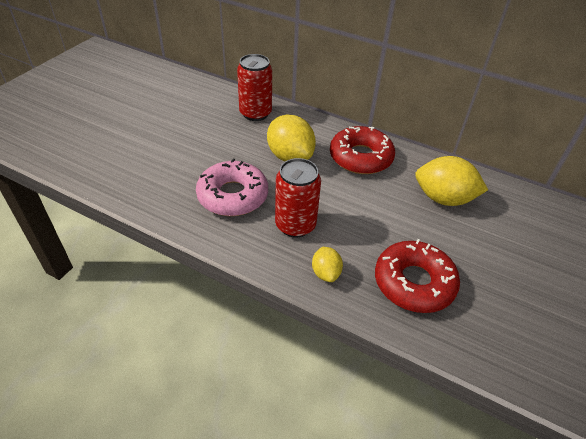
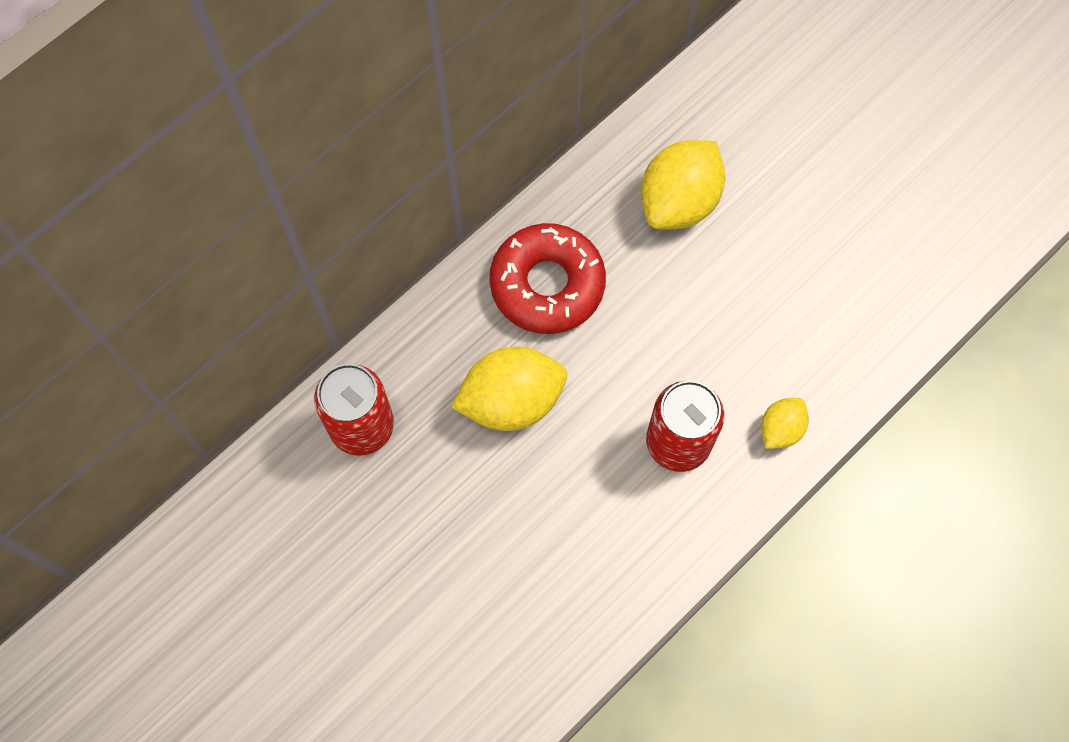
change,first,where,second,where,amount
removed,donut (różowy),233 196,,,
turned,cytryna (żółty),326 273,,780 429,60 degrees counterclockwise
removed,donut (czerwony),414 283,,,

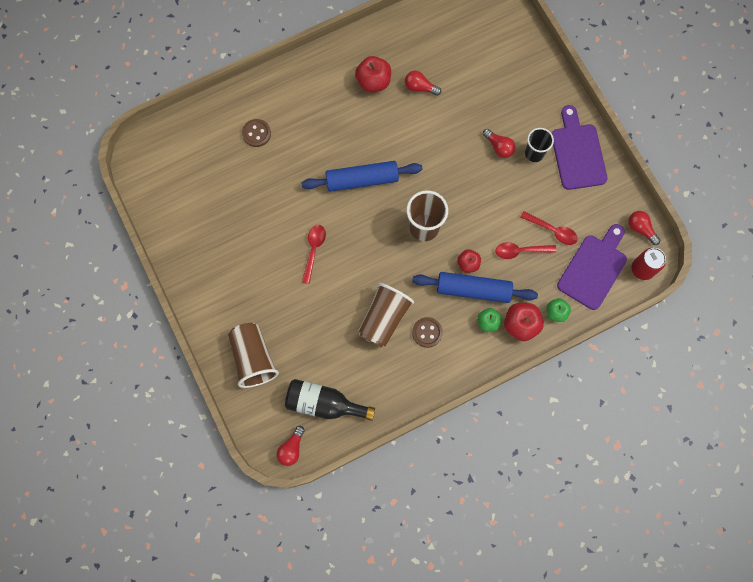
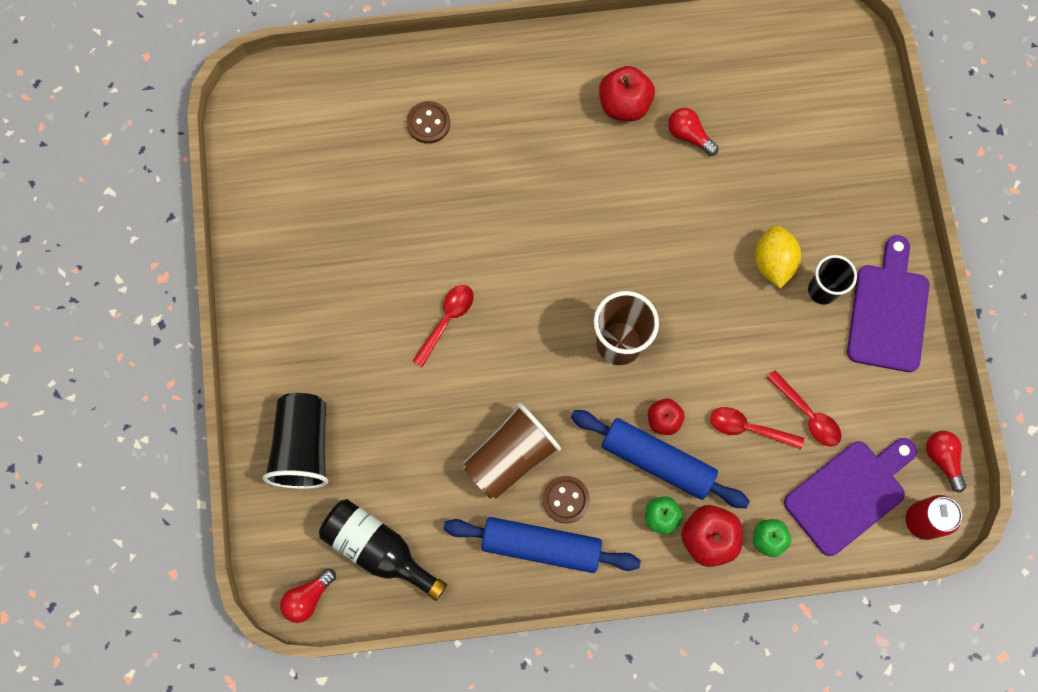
change,first,where,second,where,amount
recoloured,szklanka (brązowy),253 358,szklanka (czarny),303 446,
moved,wałek do ciasta (niebieski),362 180,,541 546,
replaced,żarówka (czerwony),499 147,cytryna (żółty),773 262,

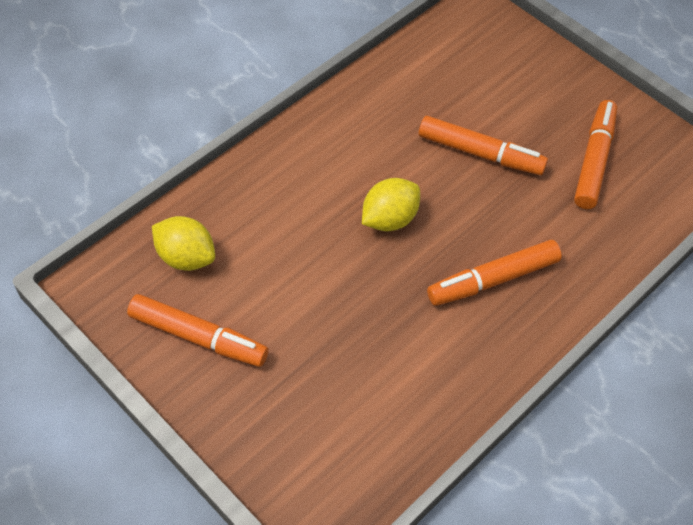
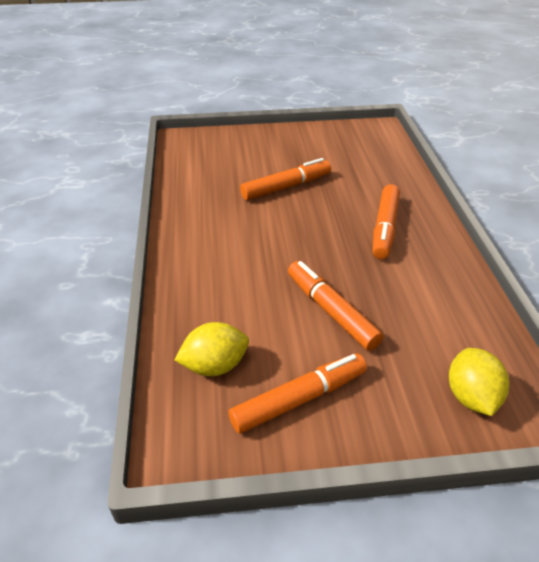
change,first,where,second,where,amount
moved,cytryna (żółty),389 219,,471 396,
moved,flamaster (pomarańczowy),594 160,,331 311,

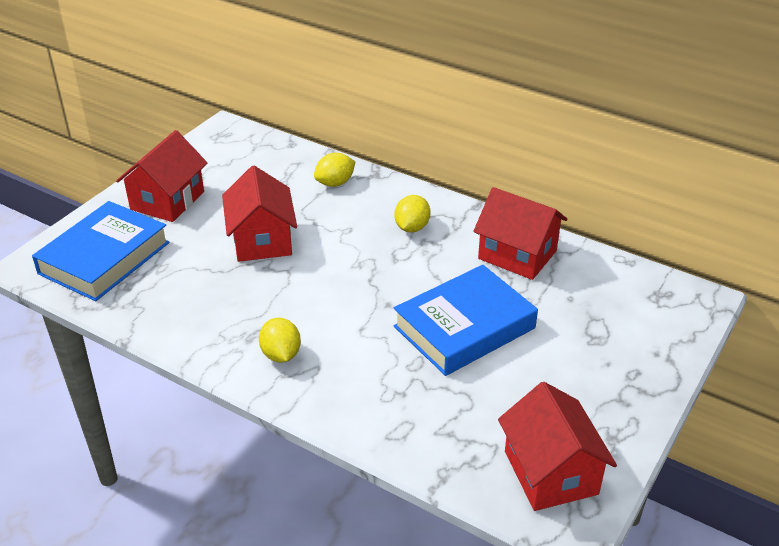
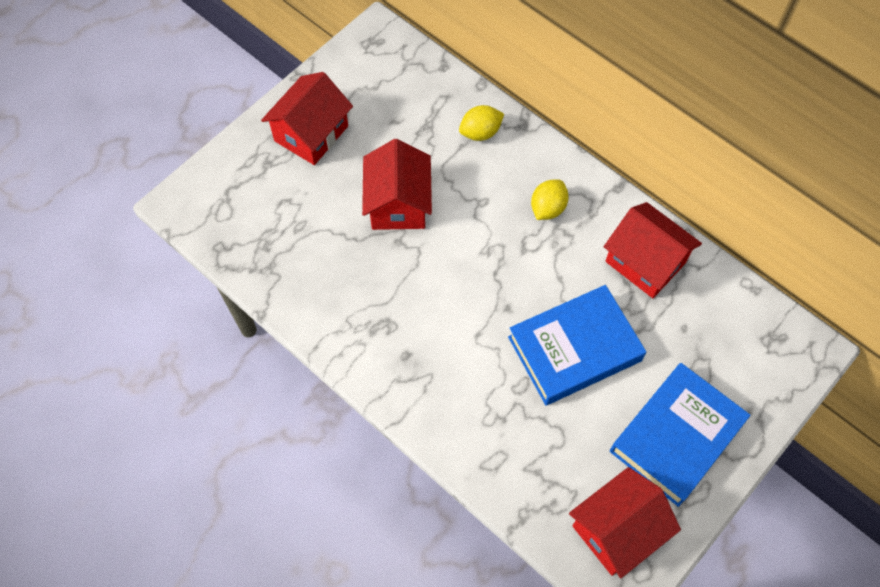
change,first,where,second,where,amount
moved,książka (niebieski),104 258,,676 437,
removed,cytryna (żółty),281 354,,,
turned,domek (czerwony),551 472,,617 530,60 degrees clockwise

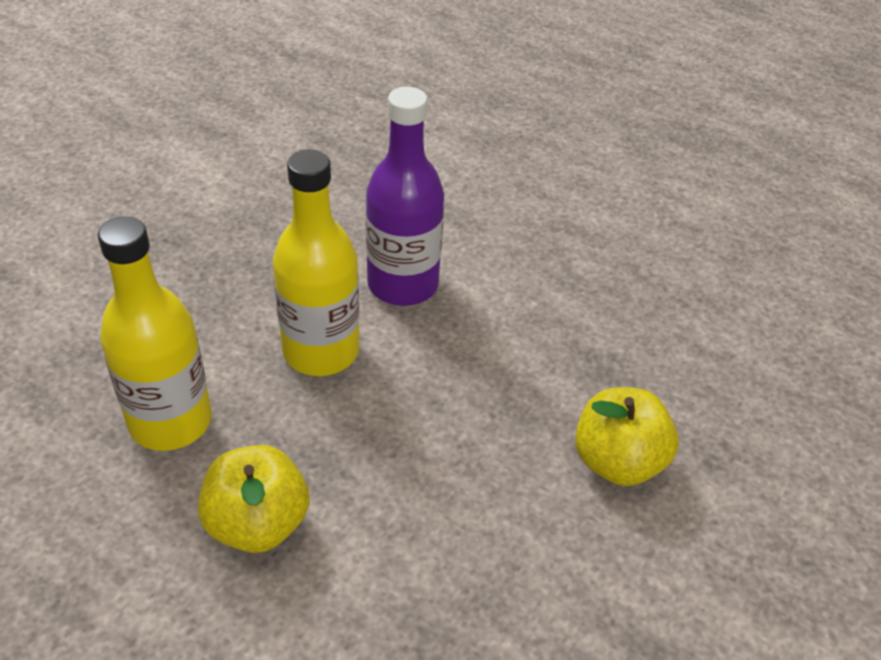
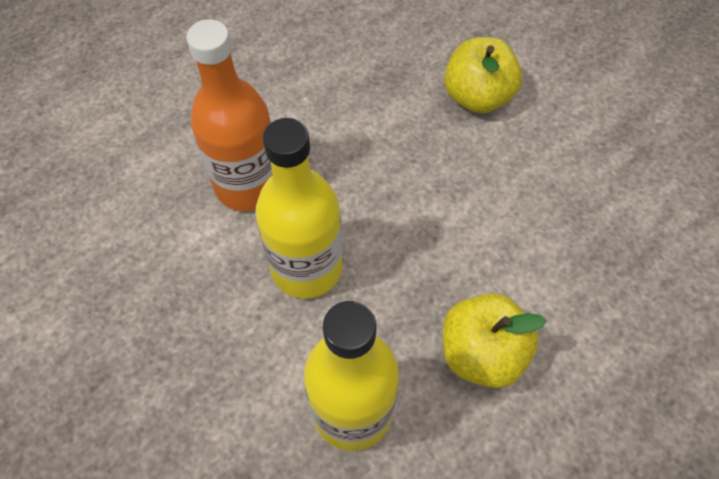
change,first,where,second,where,amount
recoloured,butelka (fioletowy),403 284,butelka (pomarańczowy),248 185,

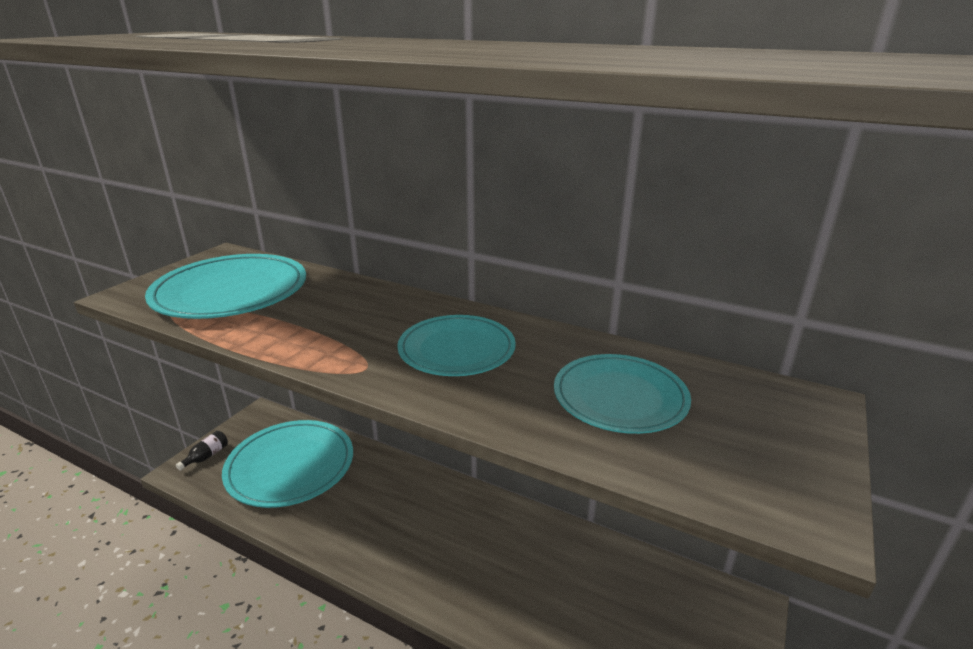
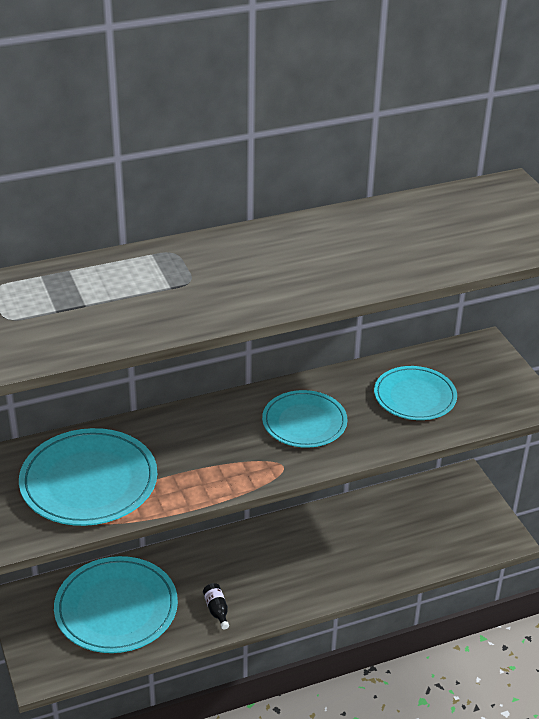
change,first,where,second,where,amount
moved,butelka (czarny),206 456,,216 610,

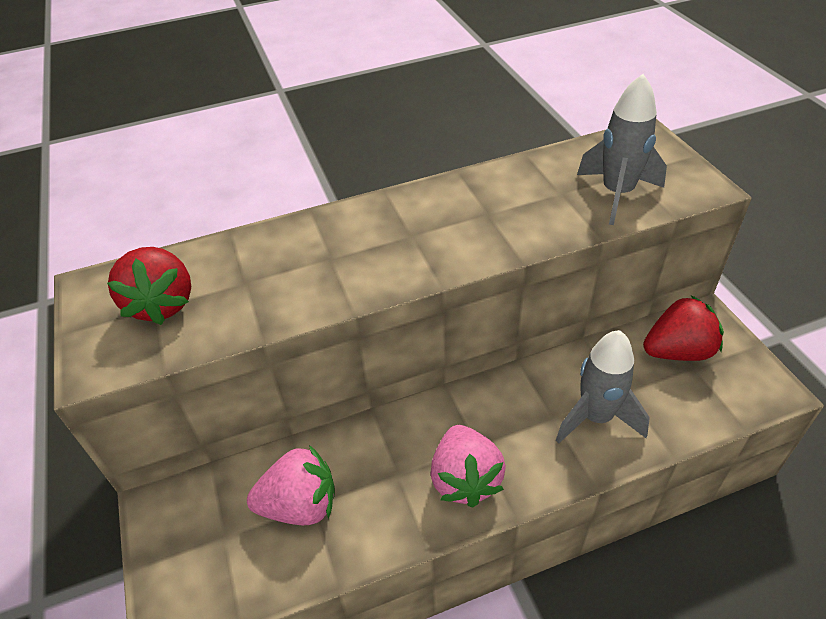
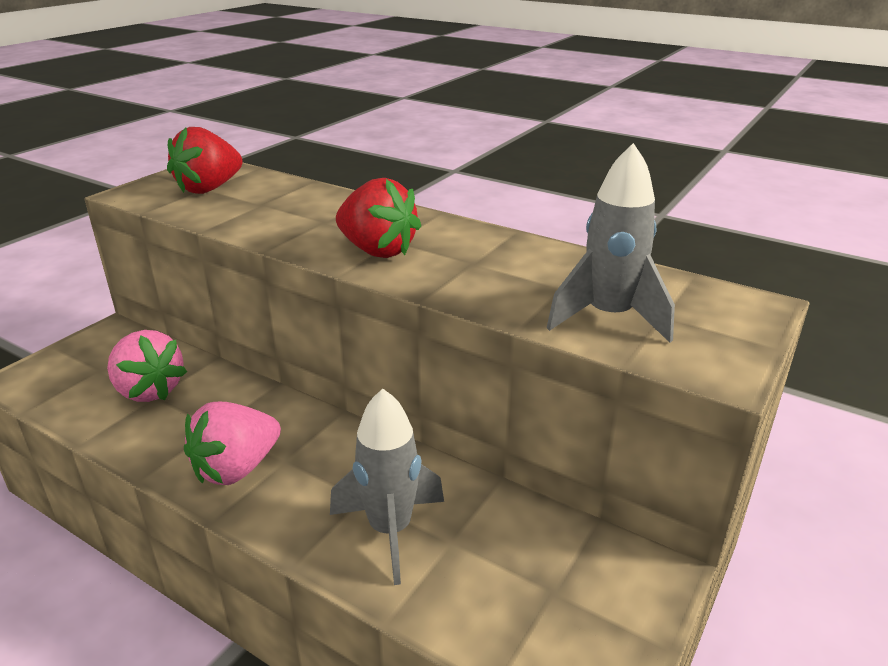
change,first,where,second,where,amount
moved,truskawka (czerwony),677 351,,377 250,

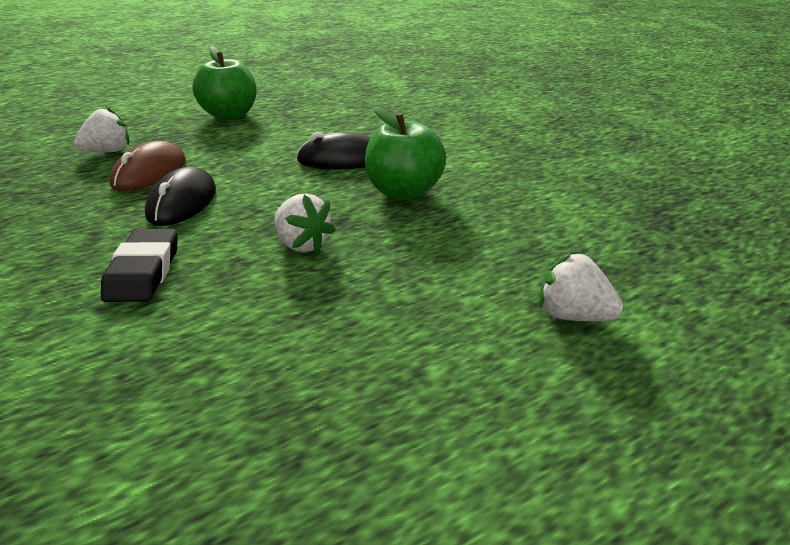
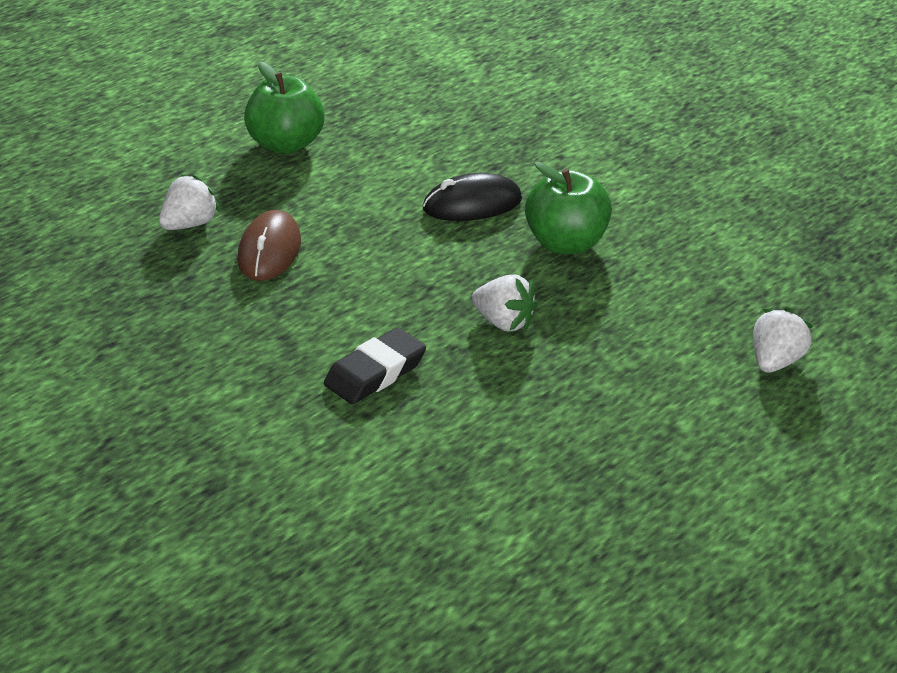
change,first,where,second,where,amount
turned,gumka do mazania (czarny),143 272,,375 373,60 degrees clockwise
removed,myszka (czarny),182 202,,,
turned,truskawka (biały),573 316,,775 362,105 degrees clockwise

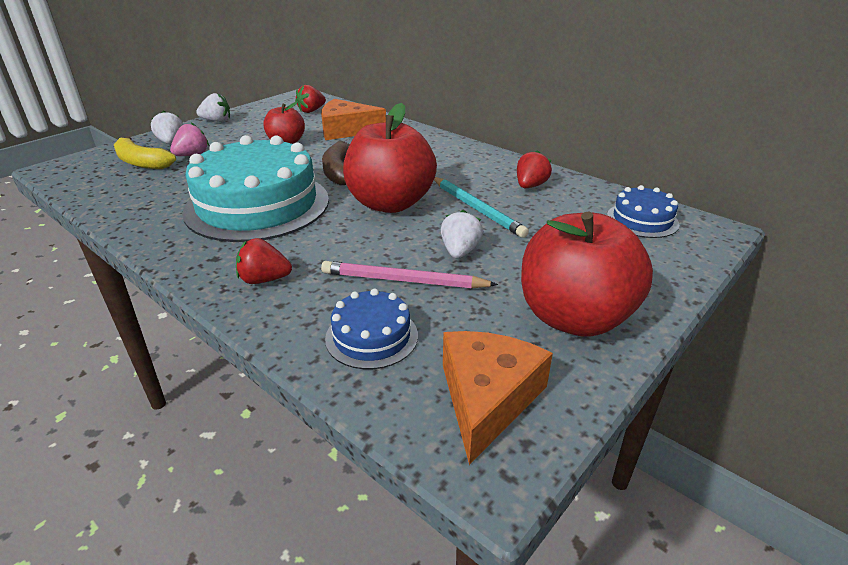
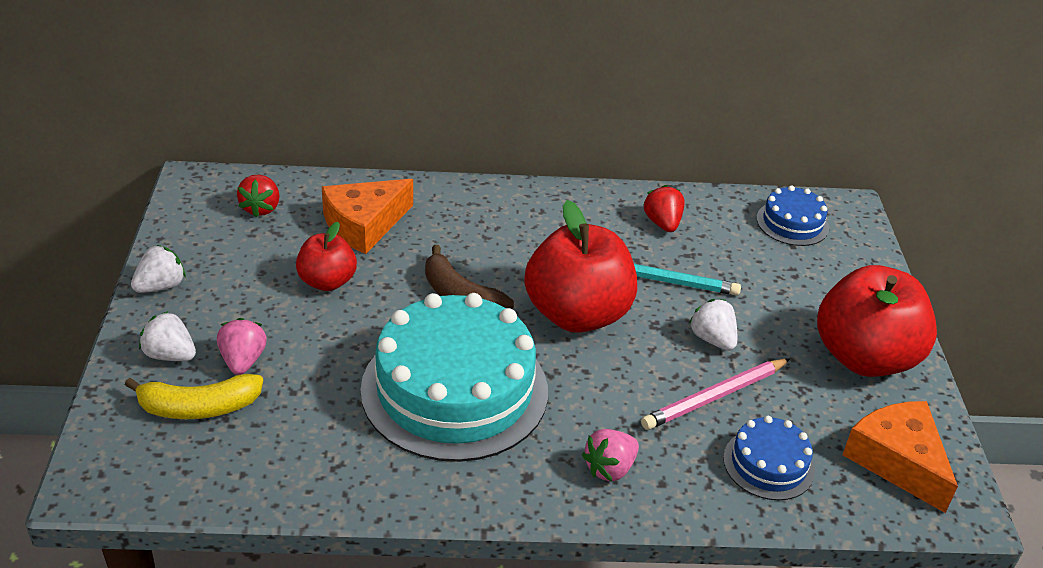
change,first,where,second,where,amount
recoloured,truskawka (czerwony),264 279,truskawka (różowy),610 468,

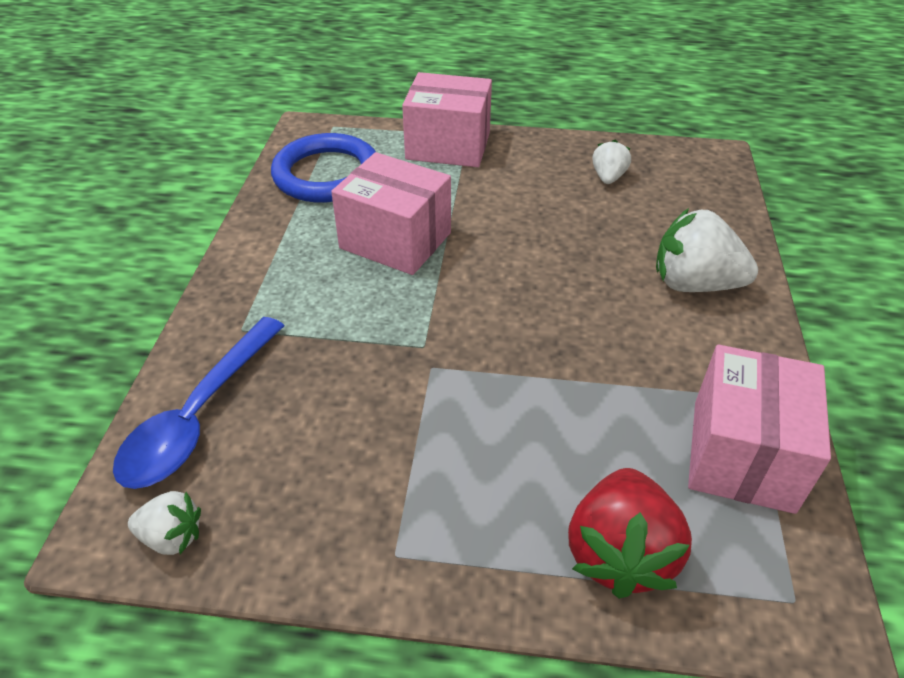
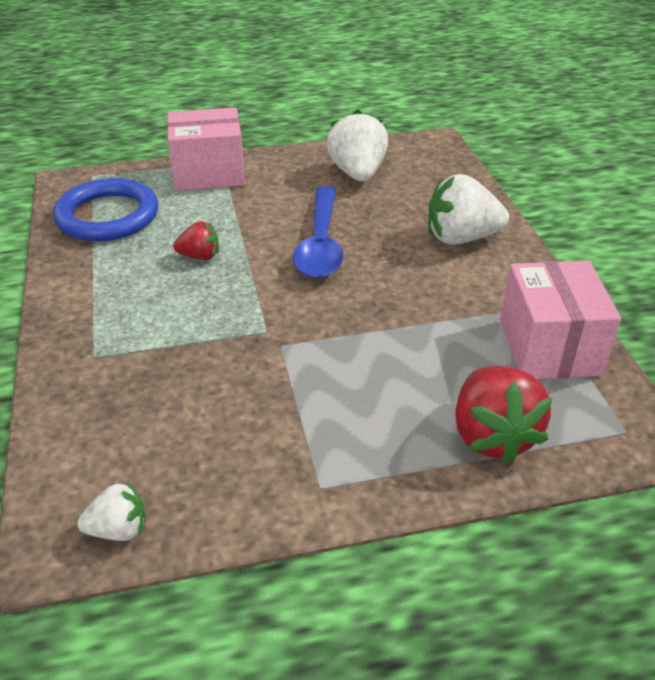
change,first,where,second,where,amount
moved,łyżka (niebieski),199 416,,320 244,
replaced,pudełko (różowy),395 240,truskawka (czerwony),200 256,
resized,truskawka (biały),608 177,,357 173,x1.83

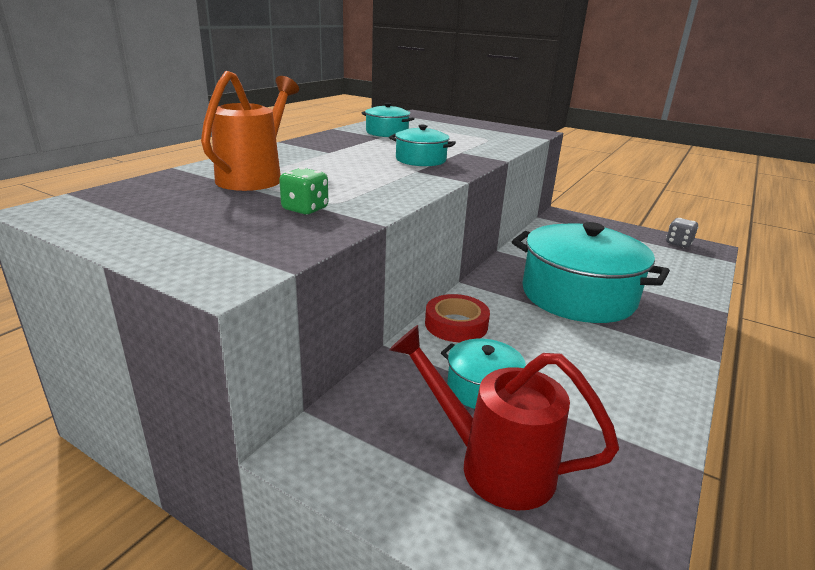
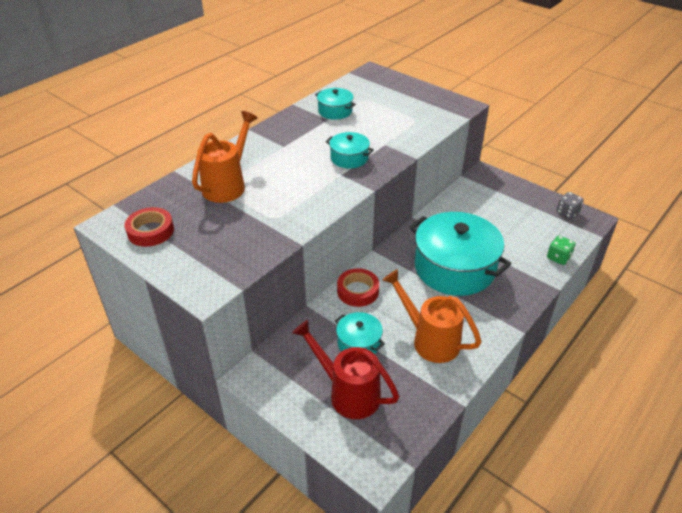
change,first,where,second,where,amount
moved,kostka do gry (zielony),305 209,,558 258,
added,,,taśma klejąca (czerwony),150 231,
added,,,konewka (pomarańczowy),430 340,

